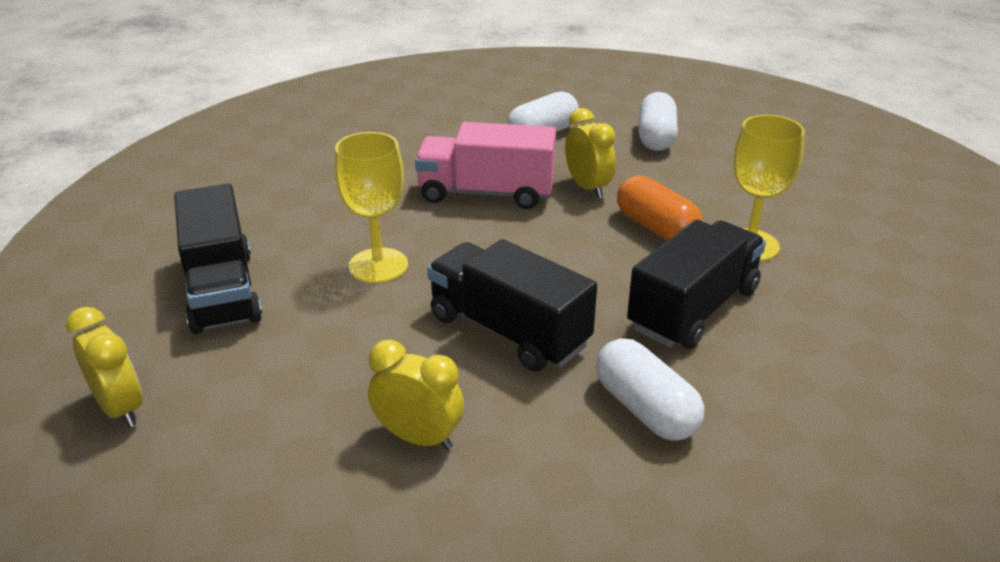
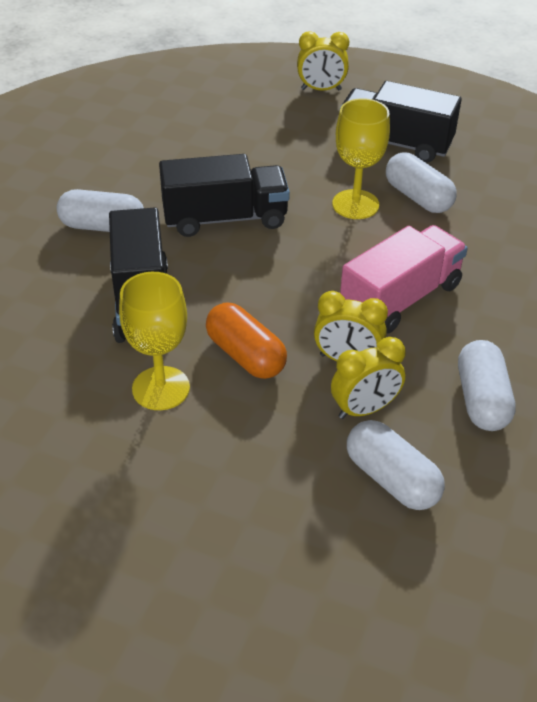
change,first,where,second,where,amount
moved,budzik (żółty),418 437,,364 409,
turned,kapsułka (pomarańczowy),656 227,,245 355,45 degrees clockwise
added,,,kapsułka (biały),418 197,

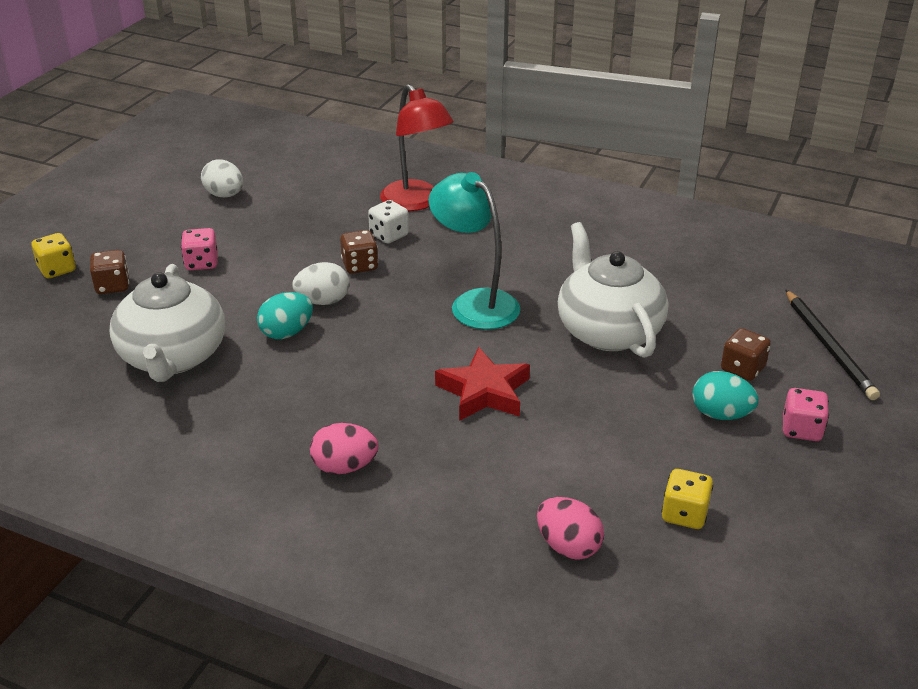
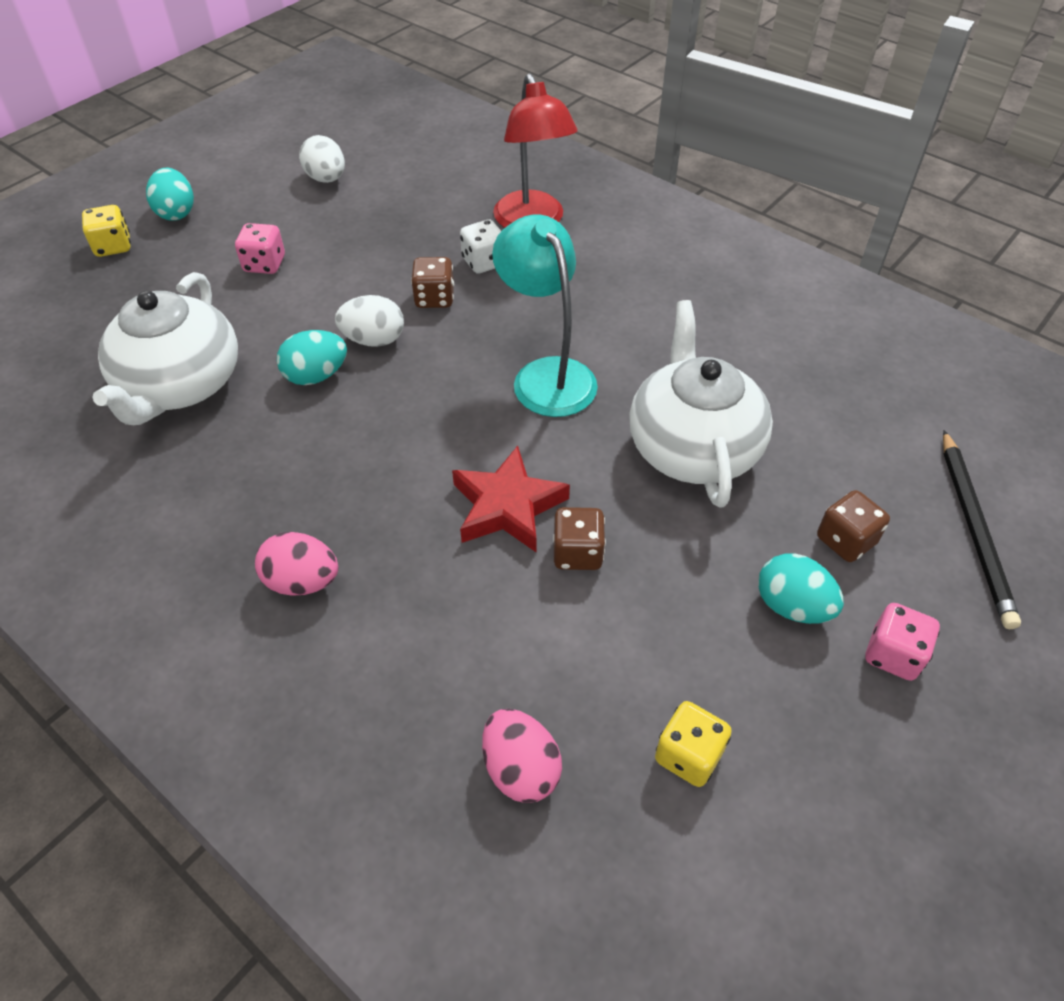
change,first,where,second,where,amount
moved,kostka do gry (brązowy),112 286,,577 553,
added,,,jajko (turkusowy),176 213,

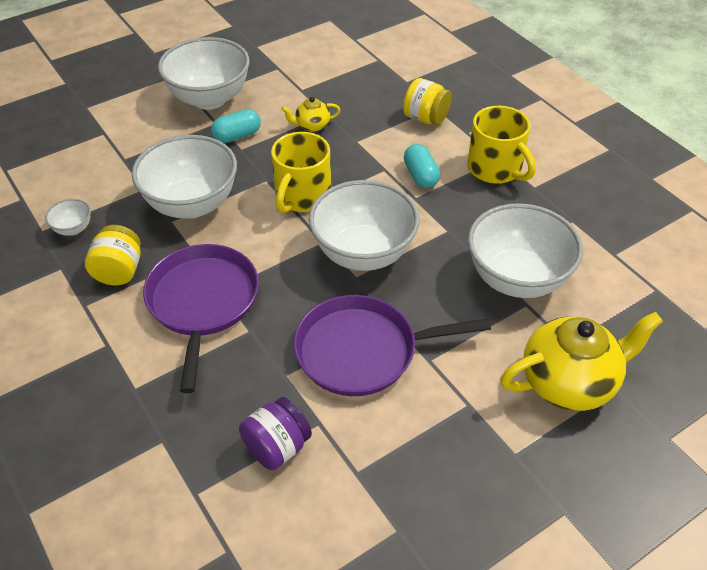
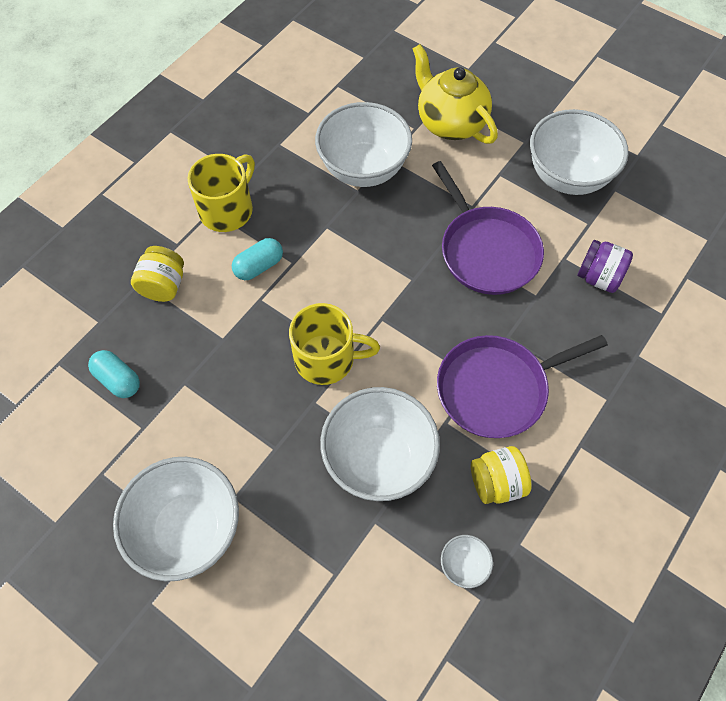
change,first,where,second,where,amount
moved,kapsułka (turkusowy),237 136,,118 380,
removed,imbryk (żółty),312 125,,,
moved,miska (biały),363 253,,567 176,

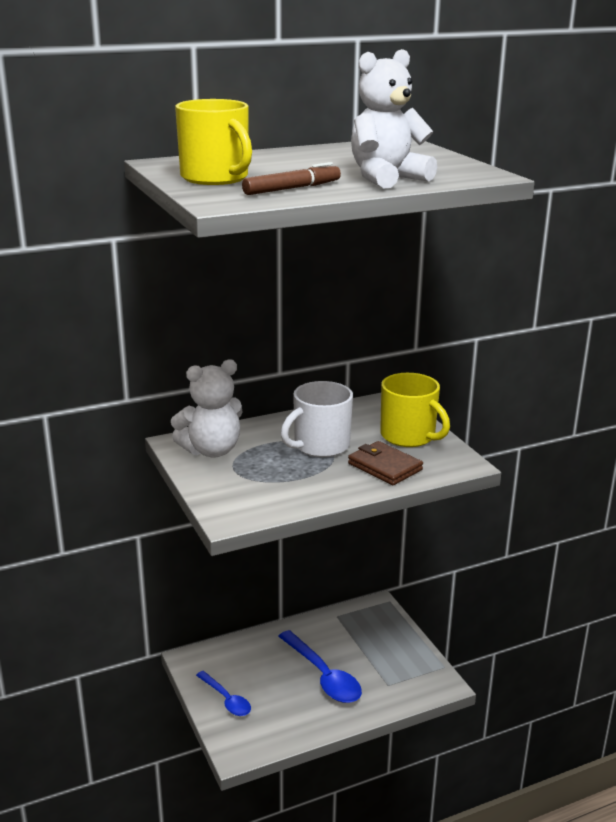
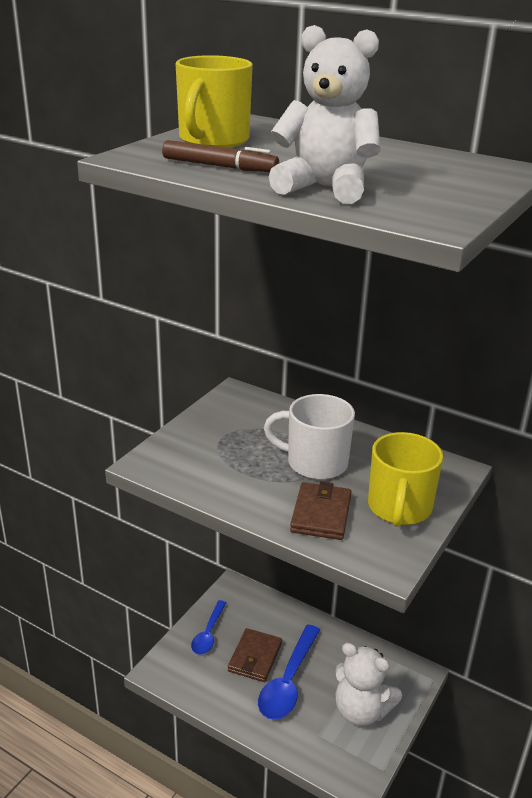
change,first,where,second,where,amount
moved,miś (biały),211 450,,361 710,
added,,,portfel (brązowy),255 657,

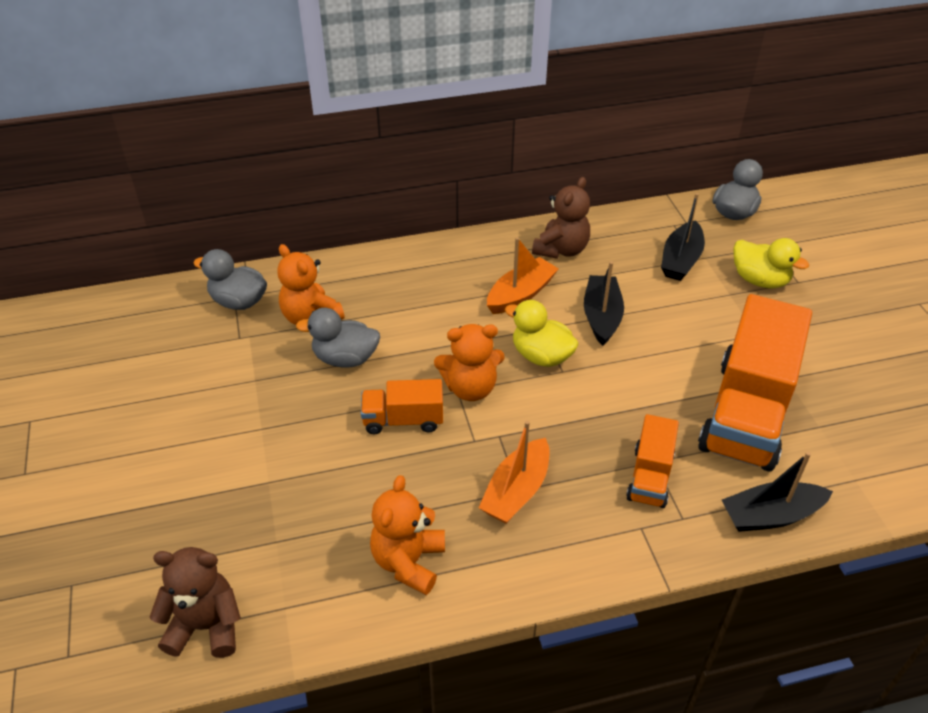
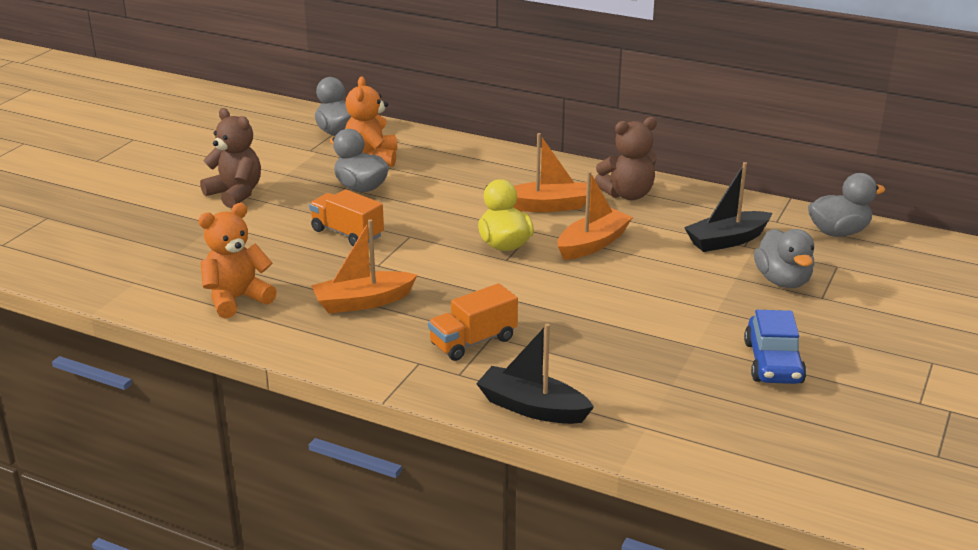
change,first,where,second,where,amount
moved,miś (brązowy),206 626,,235 194,
removed,miś (pomarańczowy),470 388,,,
recoloured,łódka (czarny),601 317,łódka (pomarańczowy),592 244,
removed,ciężarówka (pomarańczowy),746 413,,,
recoloured,kaczka (żółty),759 280,kaczka (szary),783 281,
added,,,samochód (niebieski),773 363,

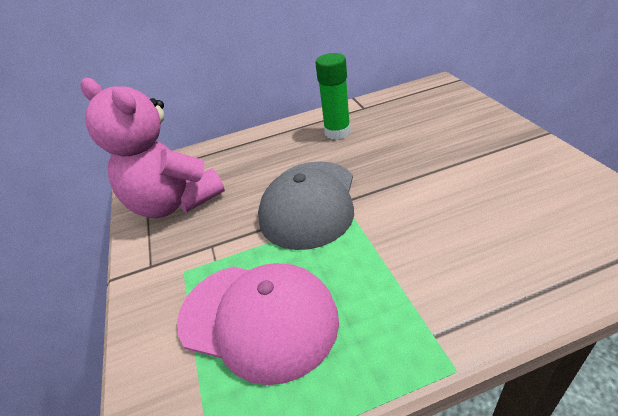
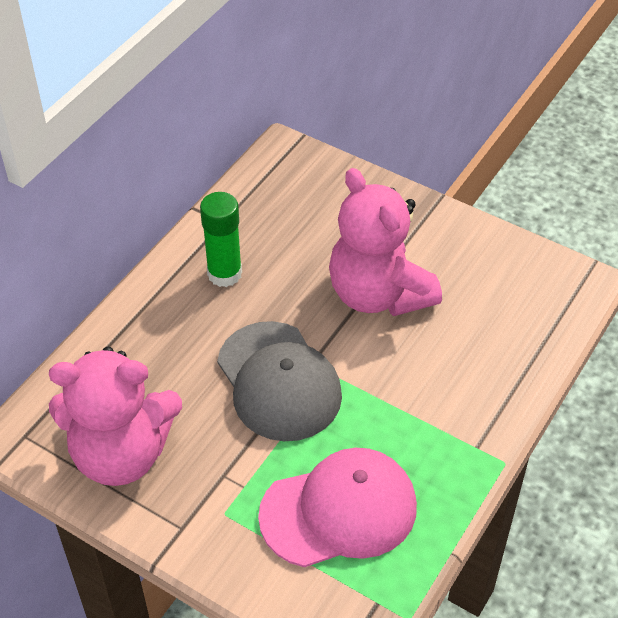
change,first,where,second,where,amount
added,,,miś (różowy),378 294,

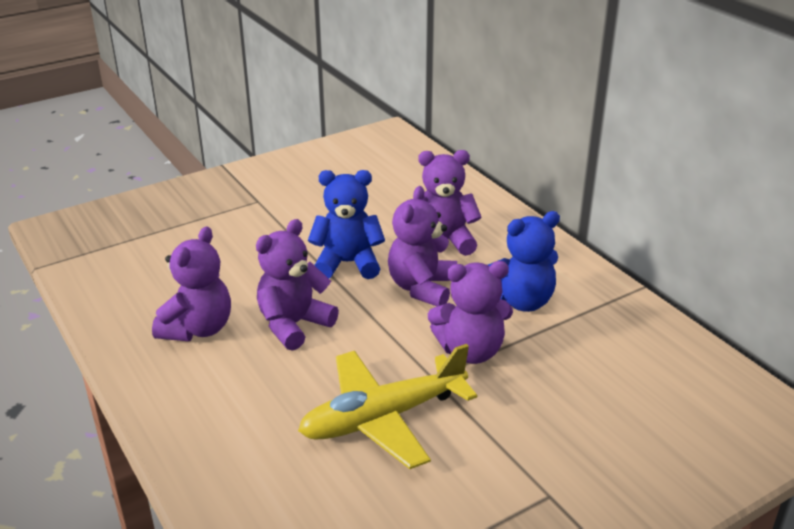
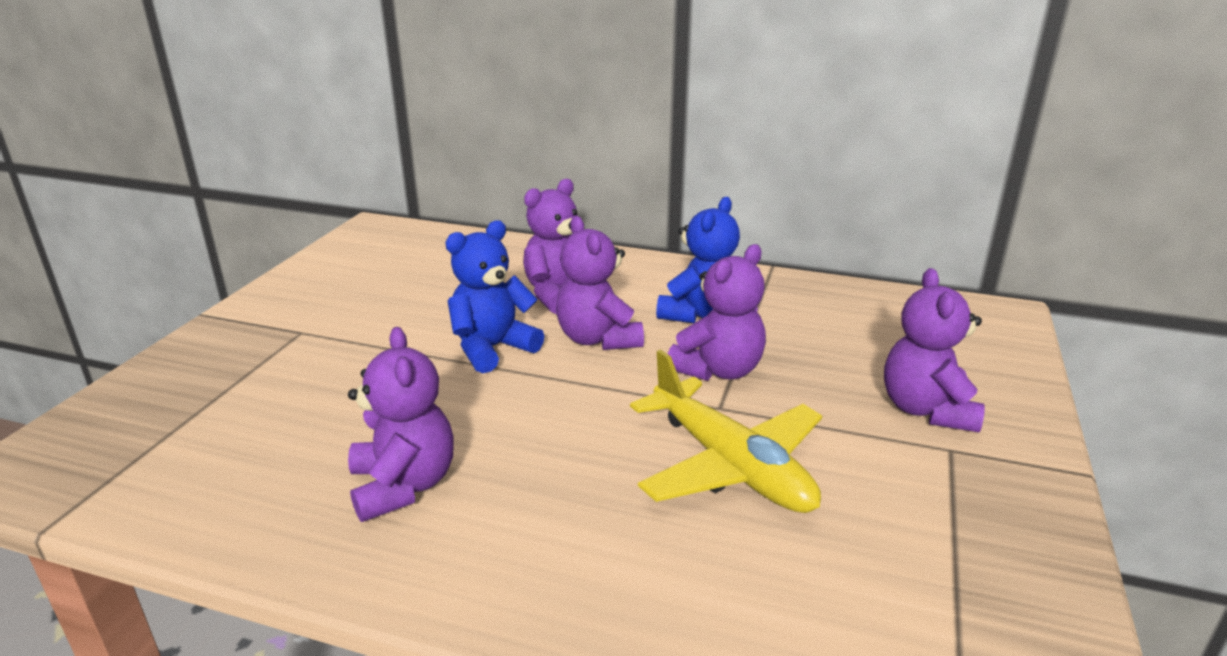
change,first,where,second,where,amount
moved,miś (fioletowy),294 325,,926 410,
turned,samolot (żółty),383 418,,730 465,60 degrees counterclockwise

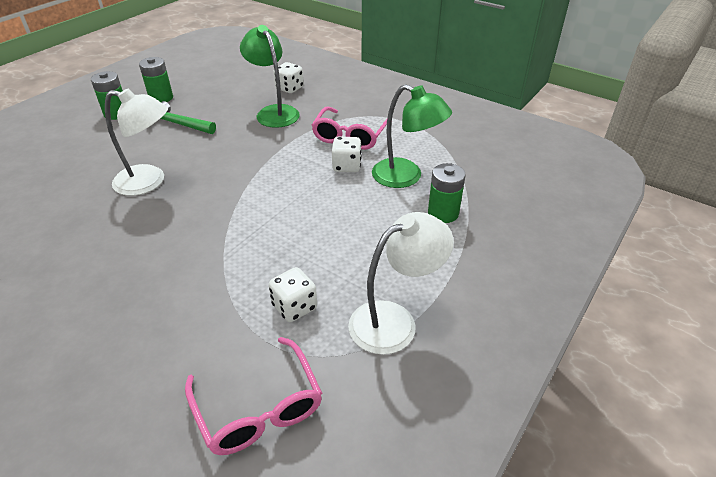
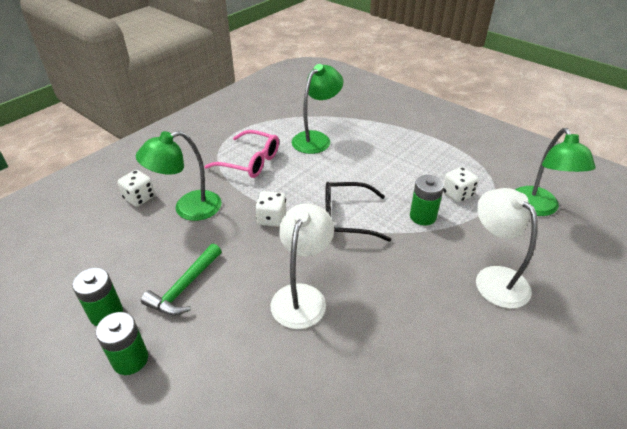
change,first,where,second,where,amount
replaced,okulary (różowy),259 408,lampka (zielony),538 208,
moved,kostka do gry (biały),346 166,,271 219,
moved,lampka (biały),394 321,,494 278,
moved,bateria (zielony),443 213,,422 216,
added,,,okulary (czarny),346 218,

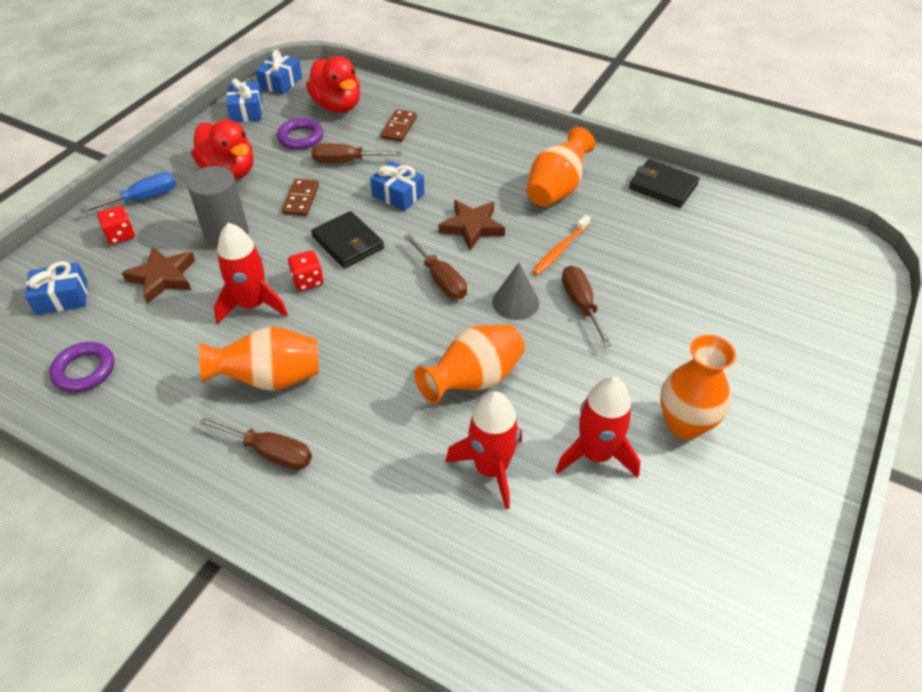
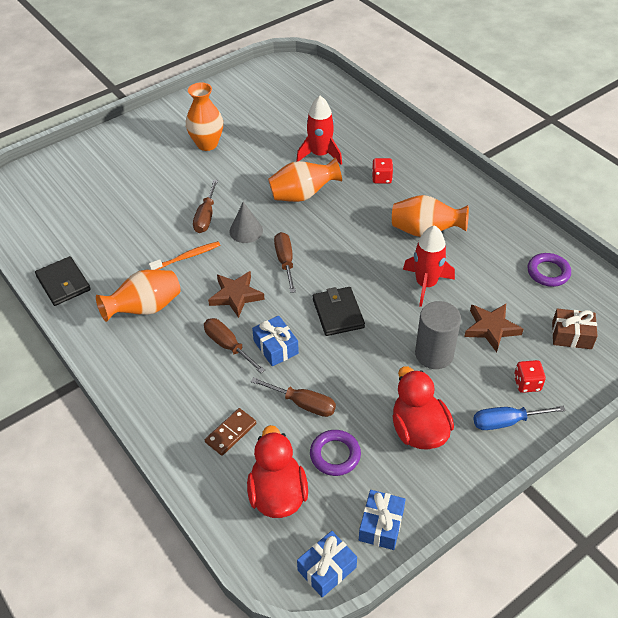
change,first,where,second,where,amount
recoloured,prezent (niebieski),62 297,prezent (brązowy),571 335,
moved,śrubokręt (brązowy),270 452,,228 345,
removed,kostka domina (brązowy),301 199,,,
moved,kostka do gry (czerwony),308 281,,381 178,
removed,rakieta (czerwony),596 454,,,

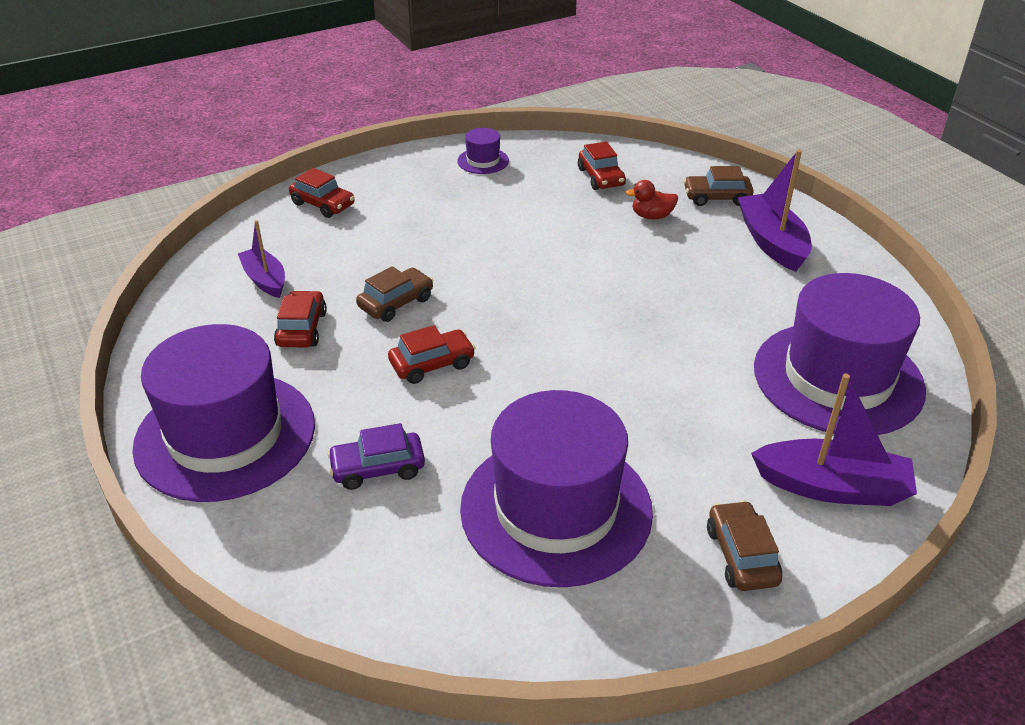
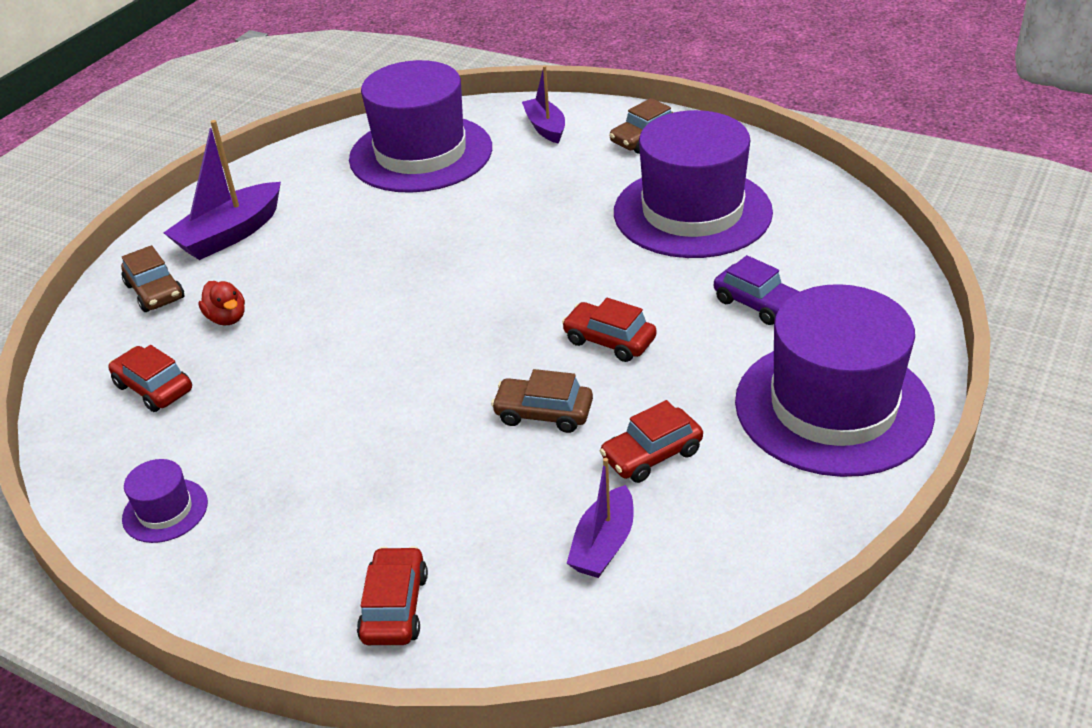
change,first,where,second,where,amount
turned,samochód (czerwony),600 177,,154 388,90 degrees counterclockwise
resized,łódka (fioletowy),832 487,,545 128,x0.65

